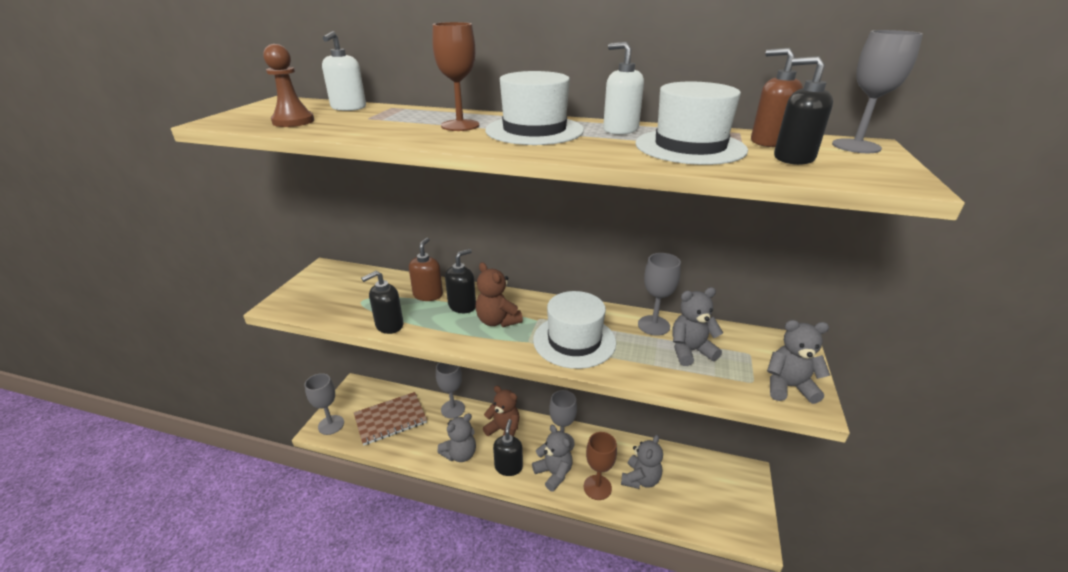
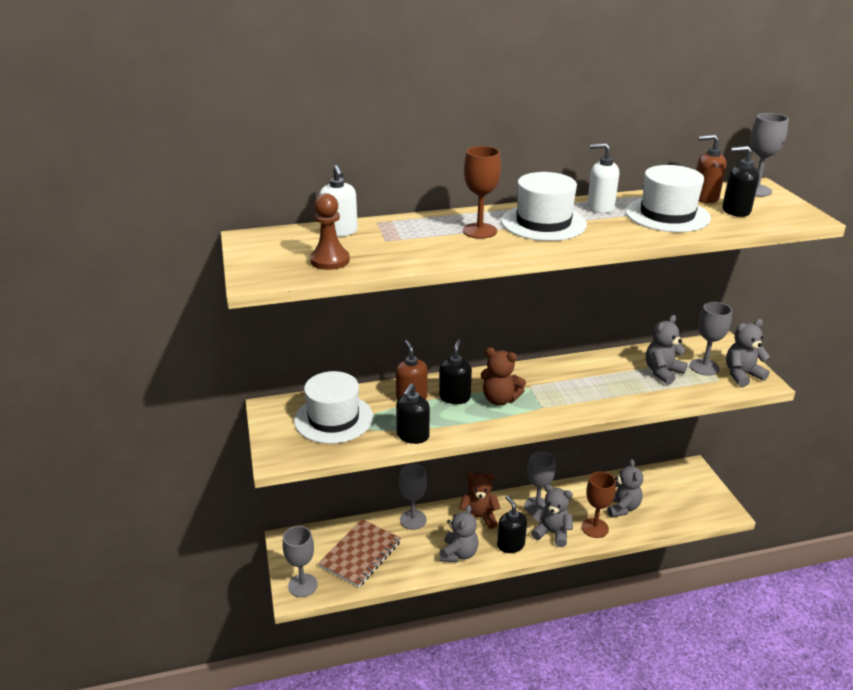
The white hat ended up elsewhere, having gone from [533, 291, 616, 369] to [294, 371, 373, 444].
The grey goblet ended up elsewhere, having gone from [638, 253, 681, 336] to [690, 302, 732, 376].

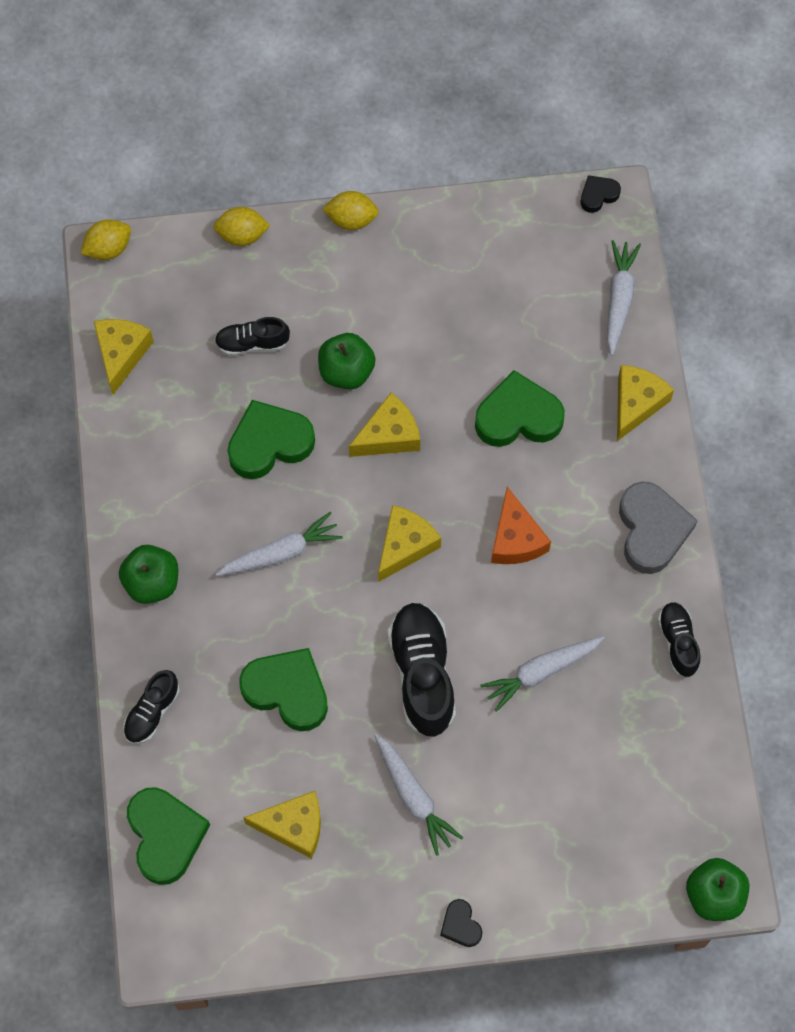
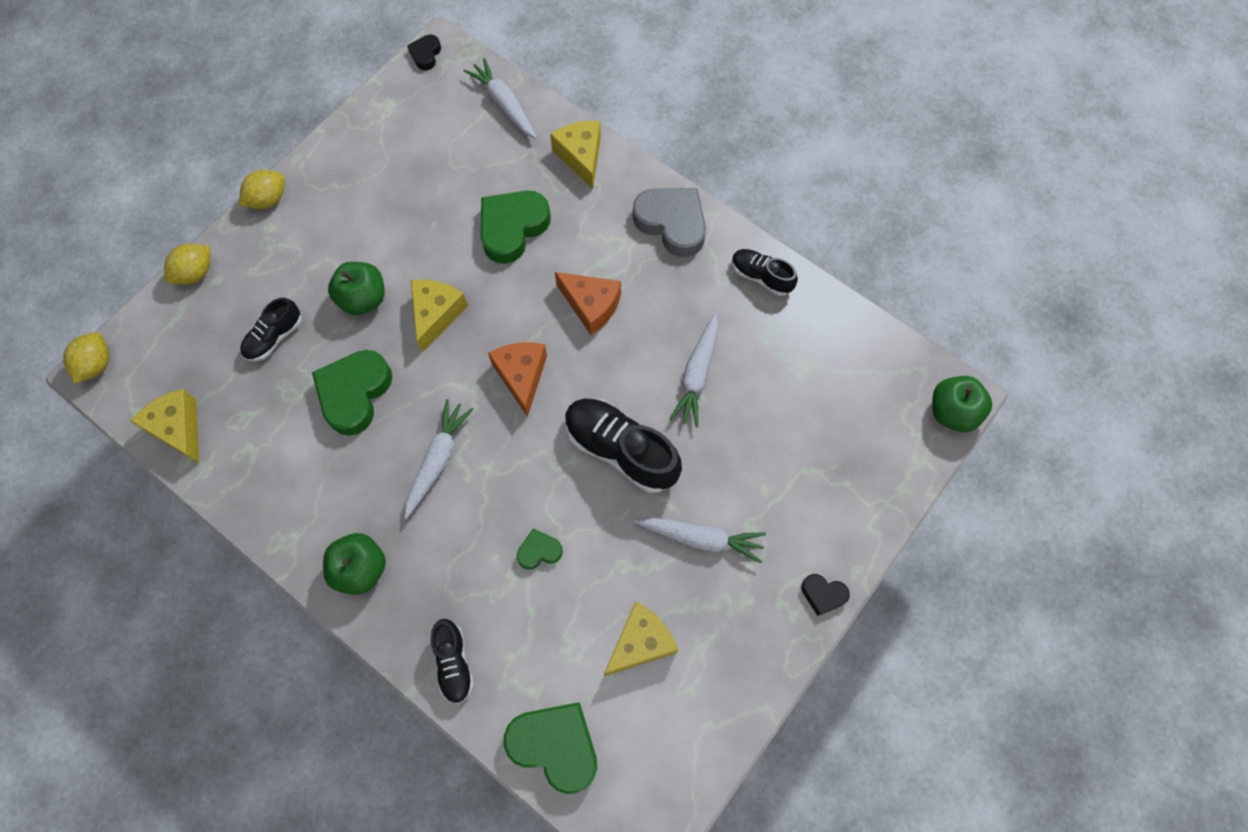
What was the yellow cheese at [378, 505, 441, 582] turned into the orange cheese at [488, 343, 547, 417].
The size of the green heart at [239, 648, 328, 731] changed by a factor of 0.50.

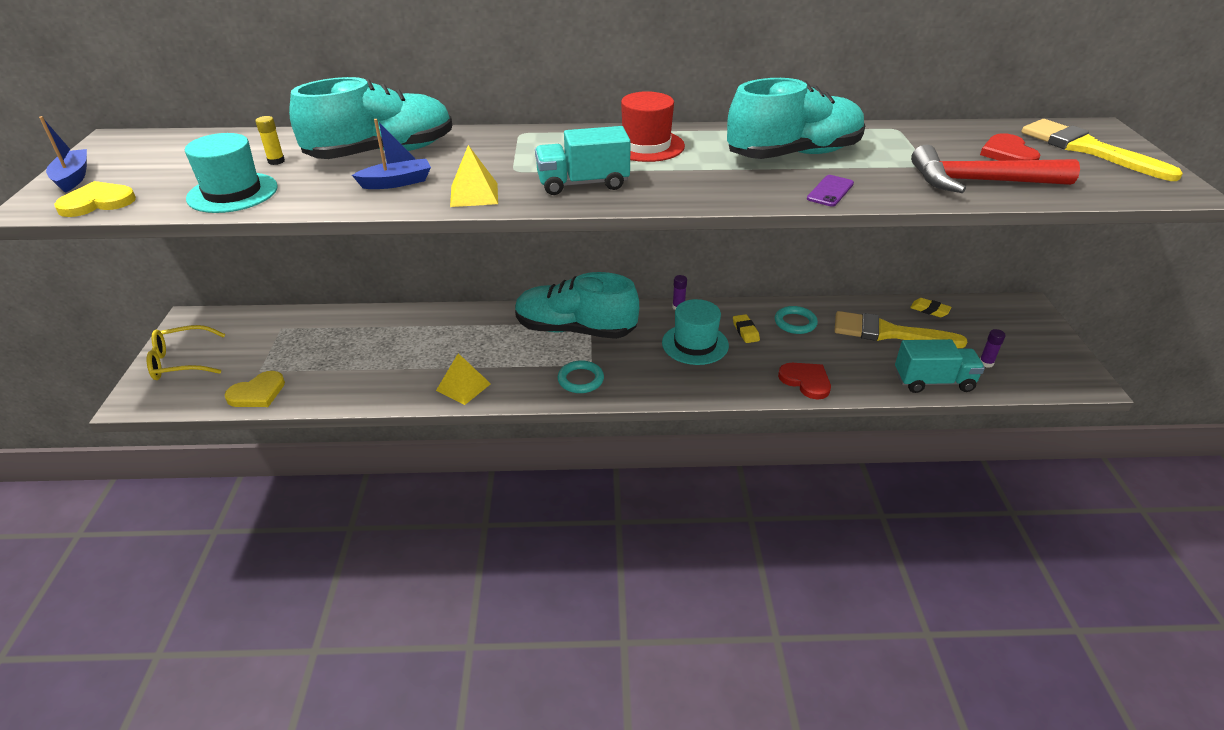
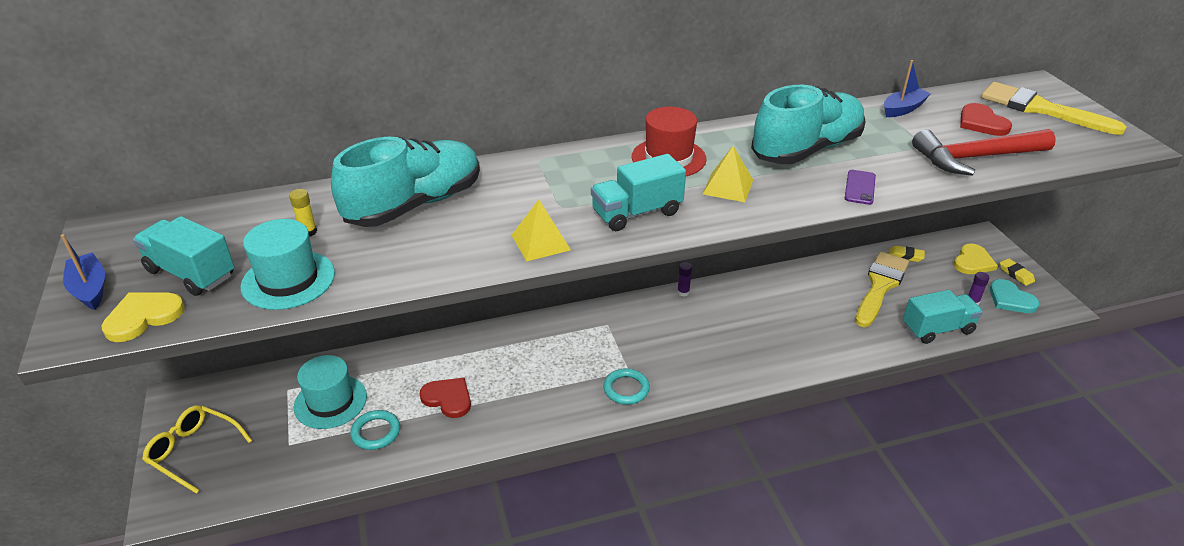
The second view lost the turquoise shoe at [515, 272, 639, 339].
The second view gained the turquoise truck at [133, 216, 235, 296].
The second view gained the turquoise heart at [990, 279, 1039, 313].
The yellow heart ended up elsewhere, having gone from [225, 371, 285, 407] to [954, 244, 998, 274].
The blue boat ended up elsewhere, having gone from [352, 119, 431, 189] to [884, 60, 931, 117].
The yellow pyramid ended up elsewhere, having gone from [436, 353, 491, 405] to [703, 146, 753, 202].
The turquoise hat ended up elsewhere, having gone from [662, 299, 729, 365] to [294, 355, 367, 429].
The yellow eraser ended up elsewhere, having gone from [733, 314, 760, 343] to [1000, 258, 1035, 286].
The turquoise ring ended up elsewhere, having gone from [775, 306, 818, 334] to [350, 410, 400, 450].
The red heart ended up elsewhere, having gone from [778, 363, 831, 400] to [420, 378, 471, 418].
The yellow glasses at [147, 325, 225, 380] ended up facing another way, 60 degrees clockwise from before.
The yellow brush at [834, 311, 967, 348] ended up facing another way, 120 degrees clockwise from before.

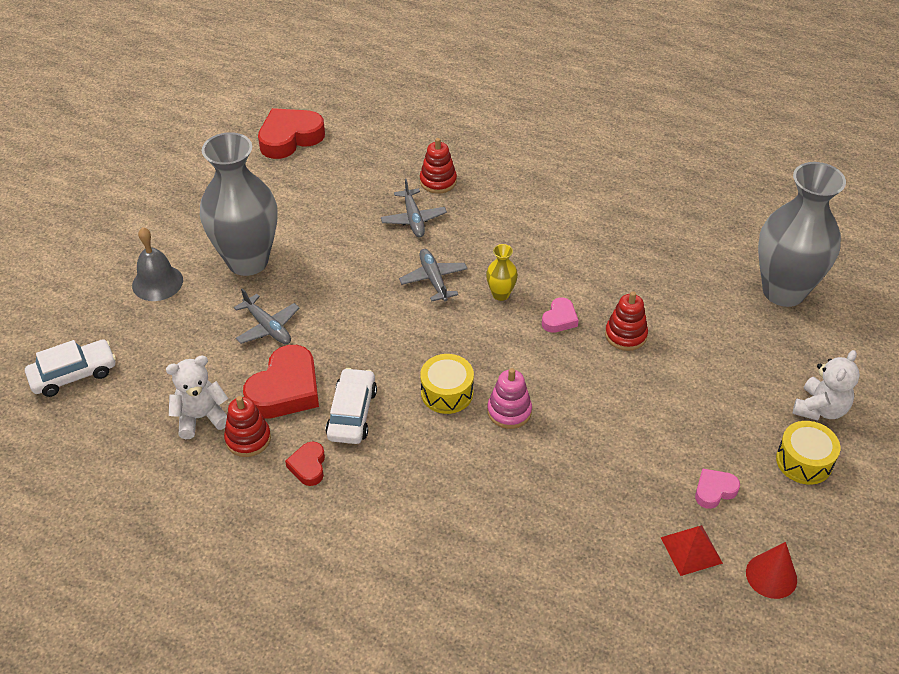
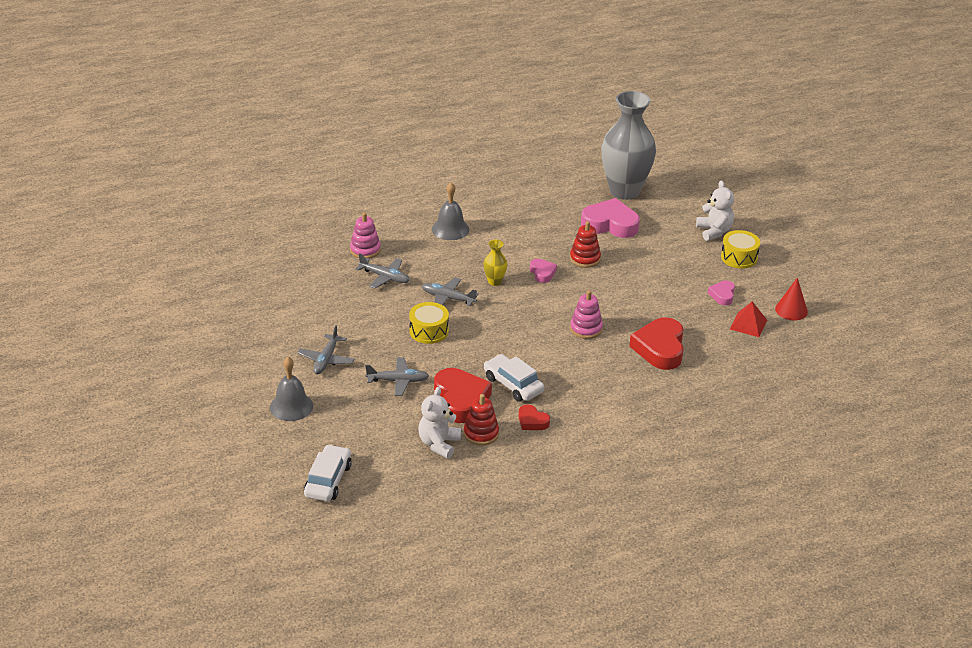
The second view gained the grey bell at [432, 182, 469, 240].
The second view gained the pink heart at [581, 198, 640, 238].
The red heart ended up elsewhere, having gone from [258, 108, 325, 159] to [629, 317, 683, 370].
The yellow drum ended up elsewhere, having gone from [420, 354, 474, 414] to [409, 302, 449, 344].
Where the grey vase stood at [200, 132, 277, 276], the grey plane came to stand at [297, 325, 354, 374].
What was the red stacking toy at [420, 138, 457, 194] turned into the pink stacking toy at [350, 213, 381, 259].

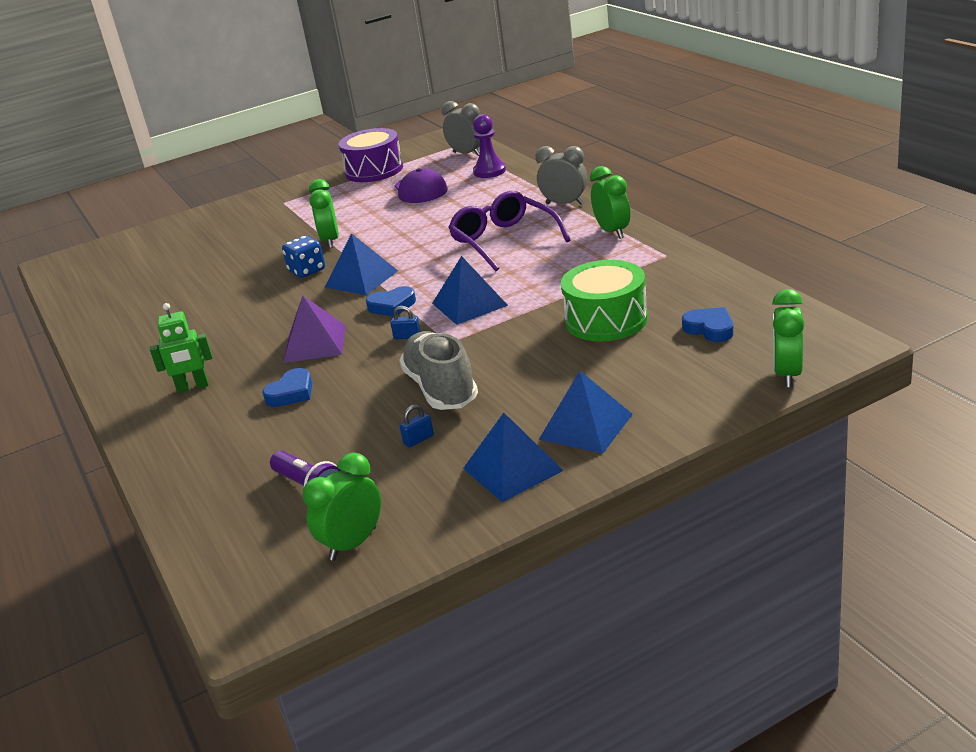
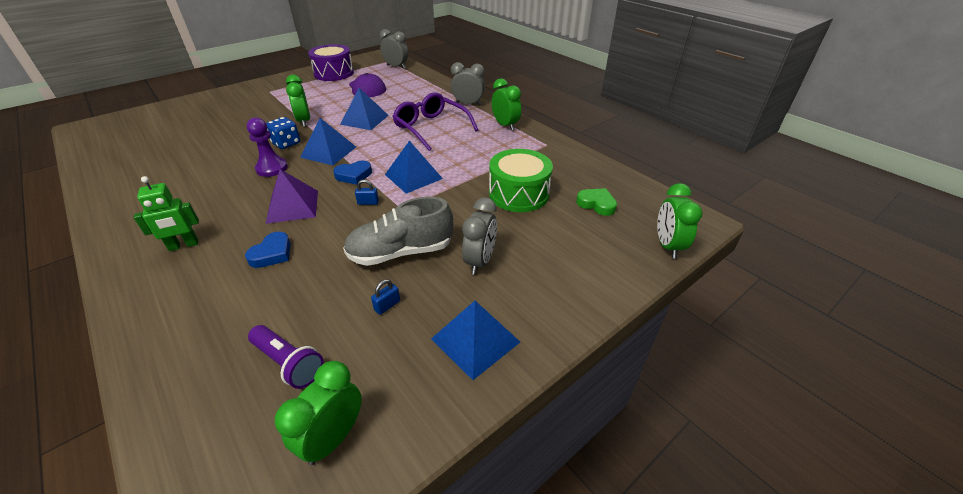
The second view gained the grey clock at [462, 197, 497, 275].
The purple pawn ended up elsewhere, having gone from [473, 114, 506, 178] to [247, 117, 288, 177].
The blue pyramid ended up elsewhere, having gone from [539, 371, 633, 454] to [340, 88, 389, 130].
What was the blue heart at [682, 307, 733, 342] turned into the green heart at [576, 188, 617, 216].
The grey shoe at [399, 331, 478, 410] ended up facing another way, 75 degrees counterclockwise from before.

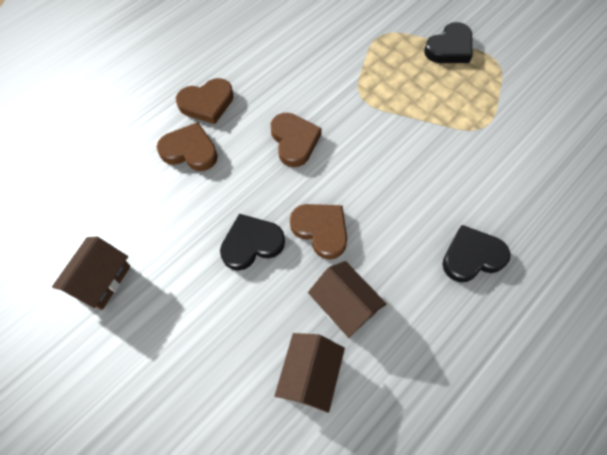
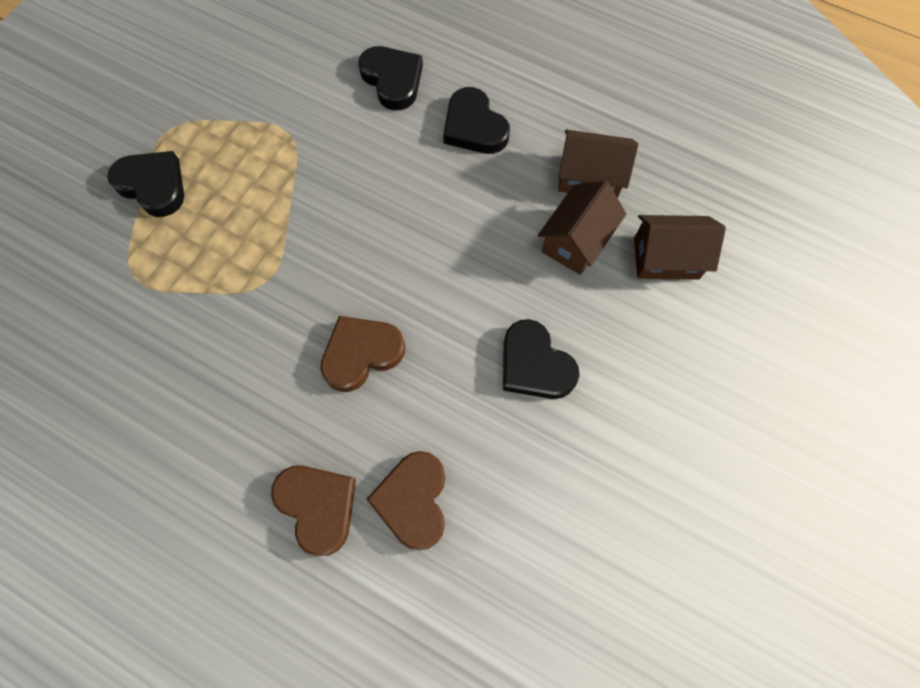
The second view lost the brown heart at [290, 204, 347, 260].
The second view gained the black heart at [358, 46, 423, 110].
The brown house ended up elsewhere, having gone from [52, 236, 131, 310] to [558, 130, 638, 198].

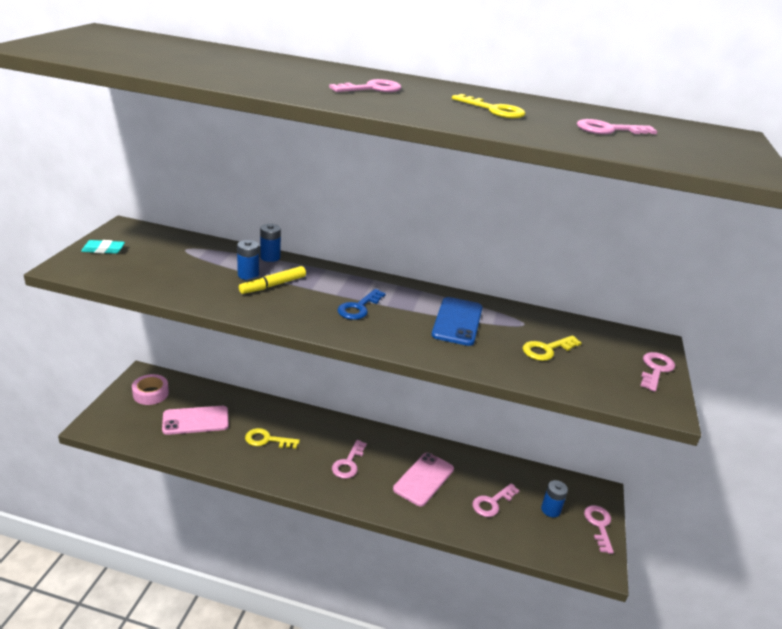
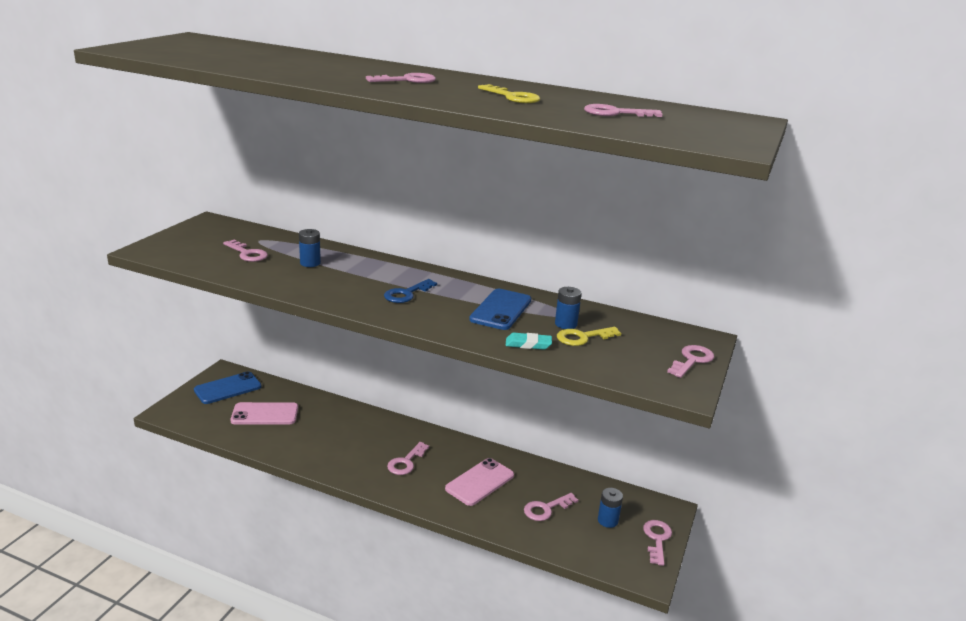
The second view lost the yellow marker at [239, 266, 306, 294].
The second view lost the yellow key at [245, 428, 300, 449].
The second view gained the pink key at [223, 240, 268, 262].
The turquoise eraser ended up elsewhere, having gone from [81, 240, 125, 254] to [506, 333, 552, 350].
The blue battery ended up elsewhere, having gone from [260, 224, 281, 262] to [555, 287, 582, 329].
Where the pink tape stood at [132, 374, 169, 405], the blue phone came to stand at [194, 371, 262, 404].

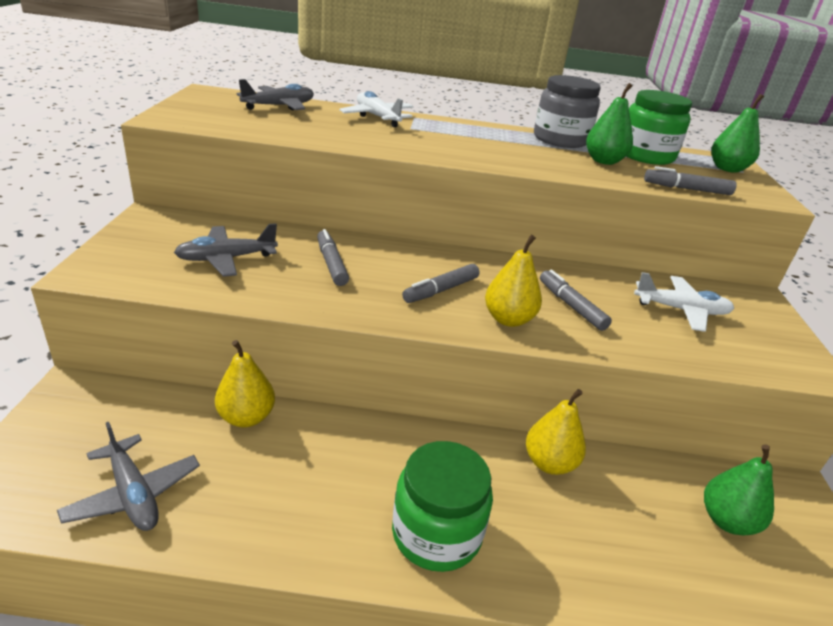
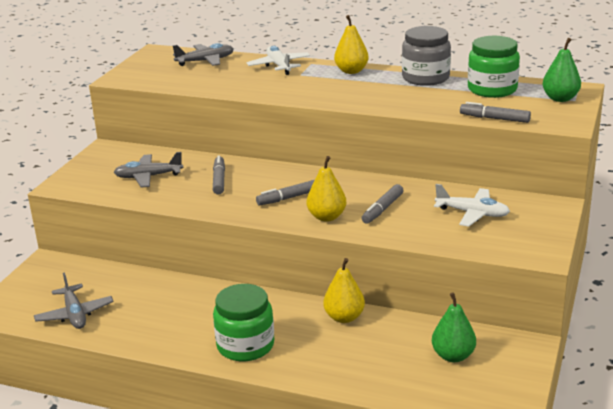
The second view lost the green pear at [586, 83, 633, 165].
The yellow pear ended up elsewhere, having gone from [215, 340, 275, 427] to [334, 15, 368, 74].
The grey marker at [540, 269, 612, 331] ended up facing another way, 135 degrees counterclockwise from before.

